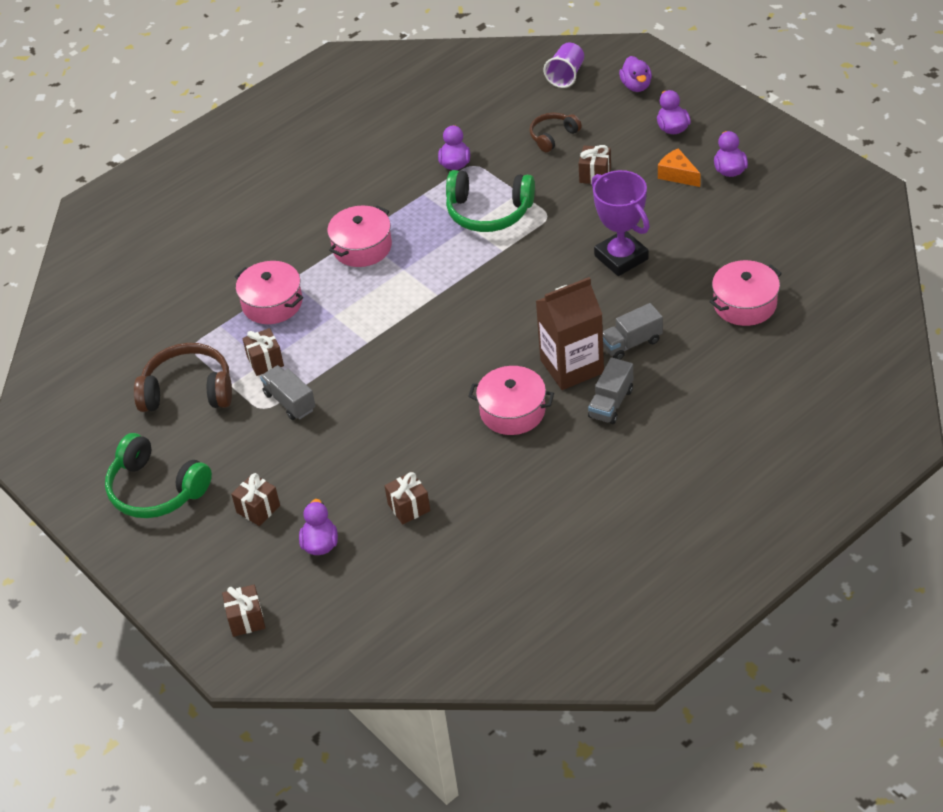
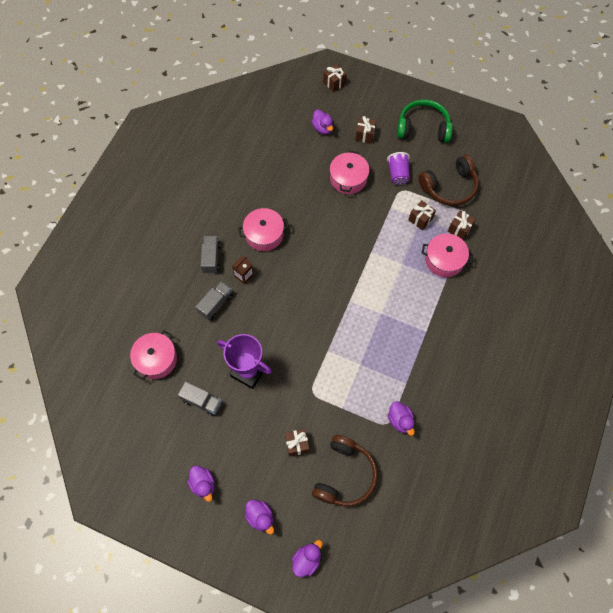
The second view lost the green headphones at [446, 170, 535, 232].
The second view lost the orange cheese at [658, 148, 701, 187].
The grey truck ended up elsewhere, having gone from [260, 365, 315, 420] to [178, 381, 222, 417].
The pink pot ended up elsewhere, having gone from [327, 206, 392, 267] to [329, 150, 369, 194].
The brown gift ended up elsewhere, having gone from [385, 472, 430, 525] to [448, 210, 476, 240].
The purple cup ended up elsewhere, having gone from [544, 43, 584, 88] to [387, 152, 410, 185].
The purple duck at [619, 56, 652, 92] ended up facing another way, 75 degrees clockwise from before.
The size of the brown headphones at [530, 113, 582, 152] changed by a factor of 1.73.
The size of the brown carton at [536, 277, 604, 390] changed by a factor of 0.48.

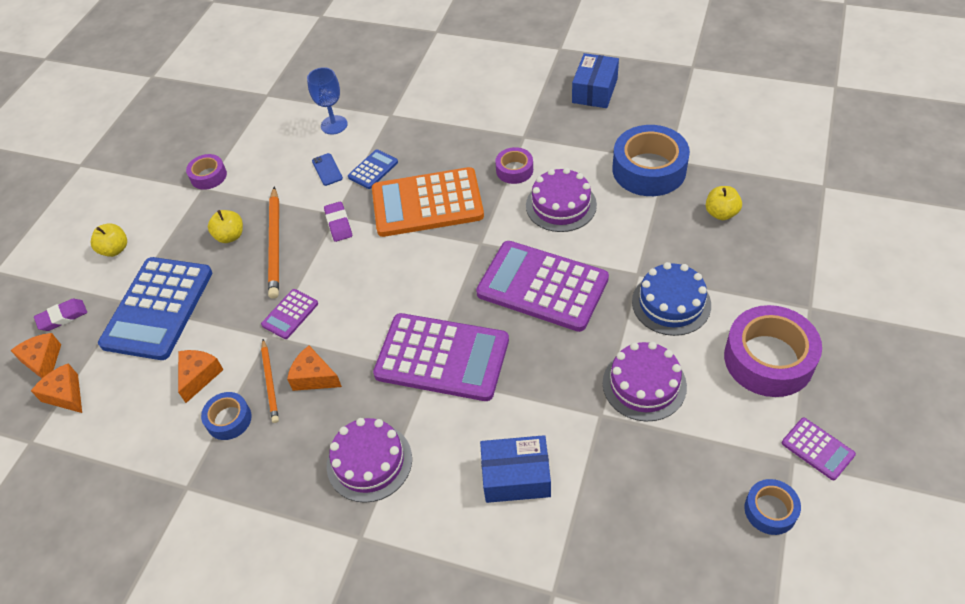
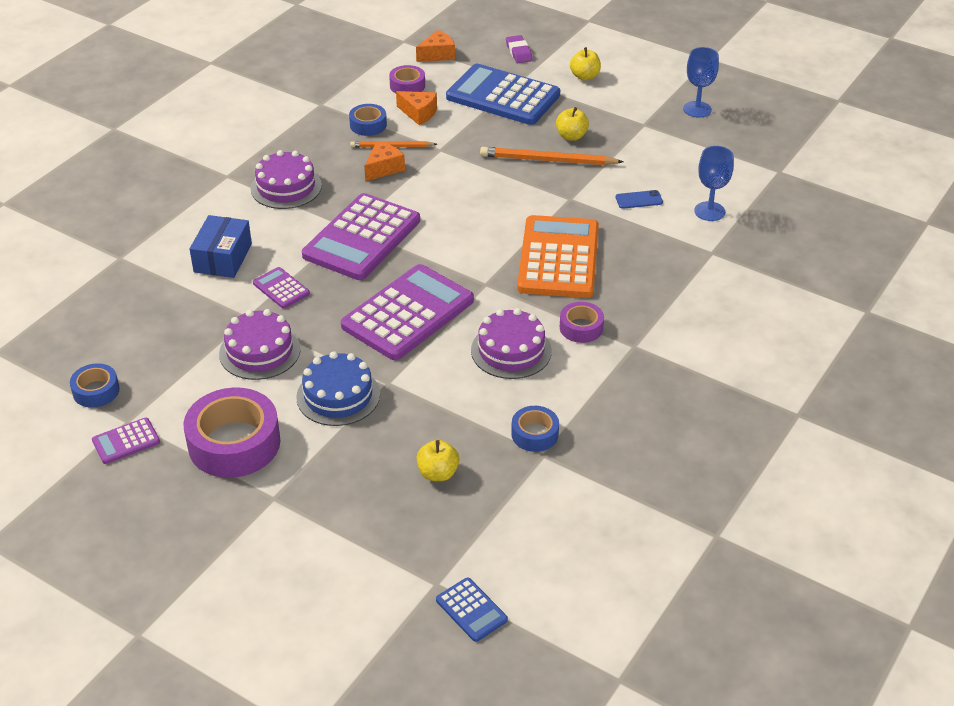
The second view lost the orange cheese at [10, 333, 61, 378].
The second view lost the purple eraser at [324, 202, 352, 242].
The second view lost the blue box at [572, 53, 619, 108].
The second view gained the blue goblet at [683, 47, 719, 118].
The purple tape ended up elsewhere, having gone from [186, 154, 227, 190] to [389, 65, 425, 93].
The purple calculator ended up elsewhere, having gone from [261, 289, 318, 339] to [253, 267, 310, 309].
The blue calculator ended up elsewhere, having gone from [348, 149, 398, 189] to [436, 577, 508, 642].
The size of the blue tape at [613, 125, 690, 196] changed by a factor of 0.52.

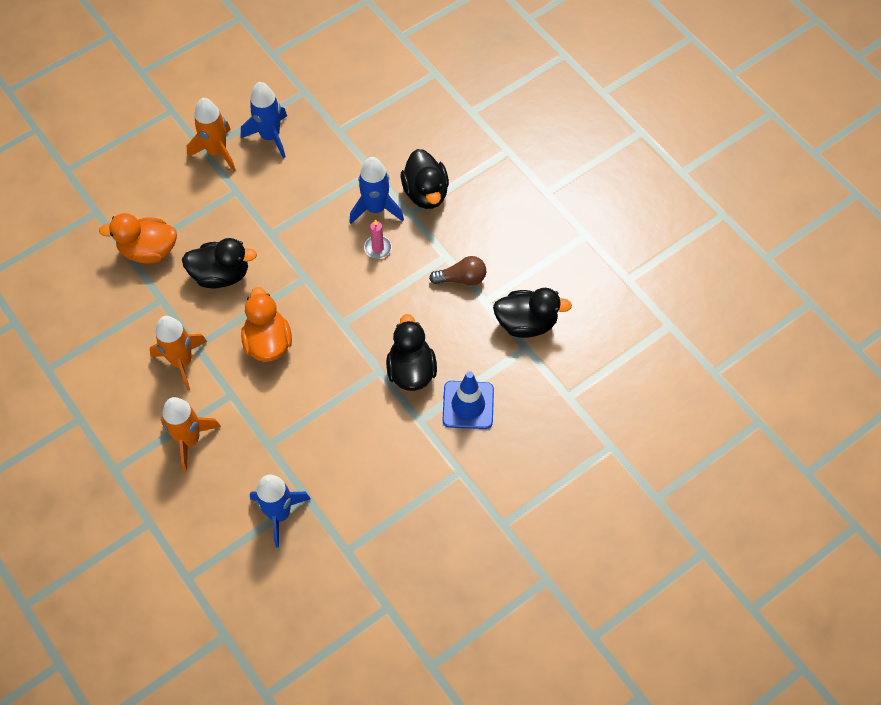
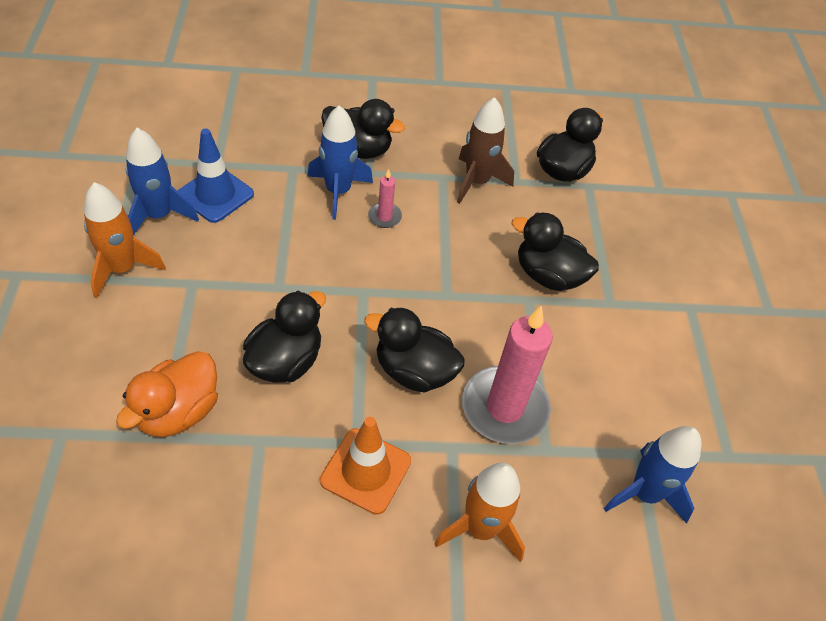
The second view gained the pink candle at [462, 305, 553, 444].
The blue traffic cone ended up elsewhere, having gone from [443, 371, 494, 429] to [178, 129, 254, 223].
Where the orange rocket stood at [149, 316, 207, 391], the orange traffic cone came to stand at [320, 417, 411, 515].
Where the brown light bulb stood at [429, 256, 486, 286], the brown rocket came to stand at [457, 97, 514, 204].
What was the orange duck at [241, 287, 292, 362] turned into the black duck at [364, 308, 465, 393].

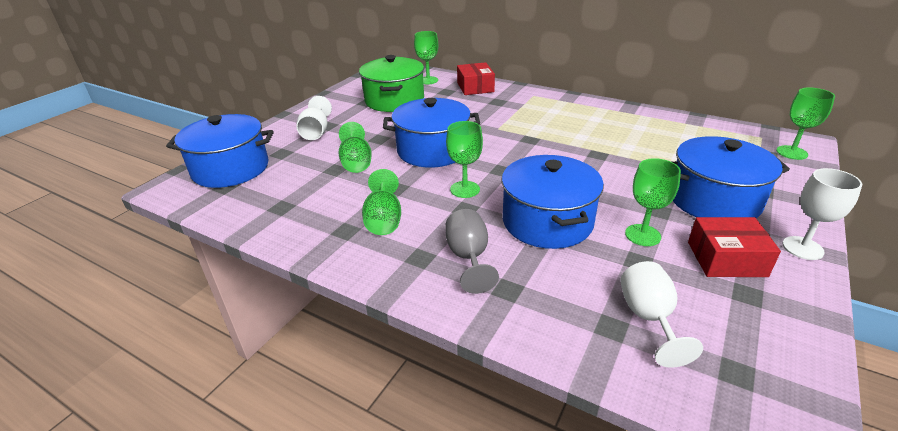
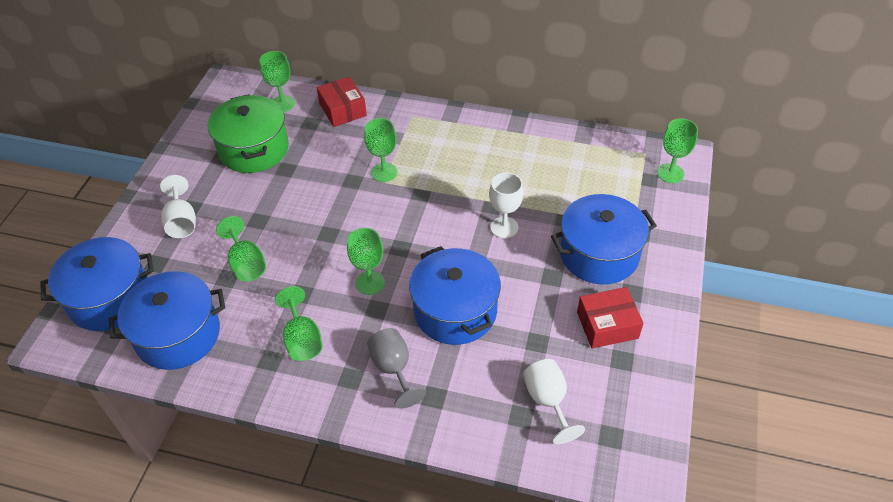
The blue pot ended up elsewhere, having gone from [383, 98, 480, 167] to [109, 271, 225, 370].
The green goblet ended up elsewhere, having gone from [625, 158, 681, 246] to [364, 118, 397, 182].
The white goblet ended up elsewhere, having gone from [782, 168, 862, 260] to [489, 172, 524, 238].

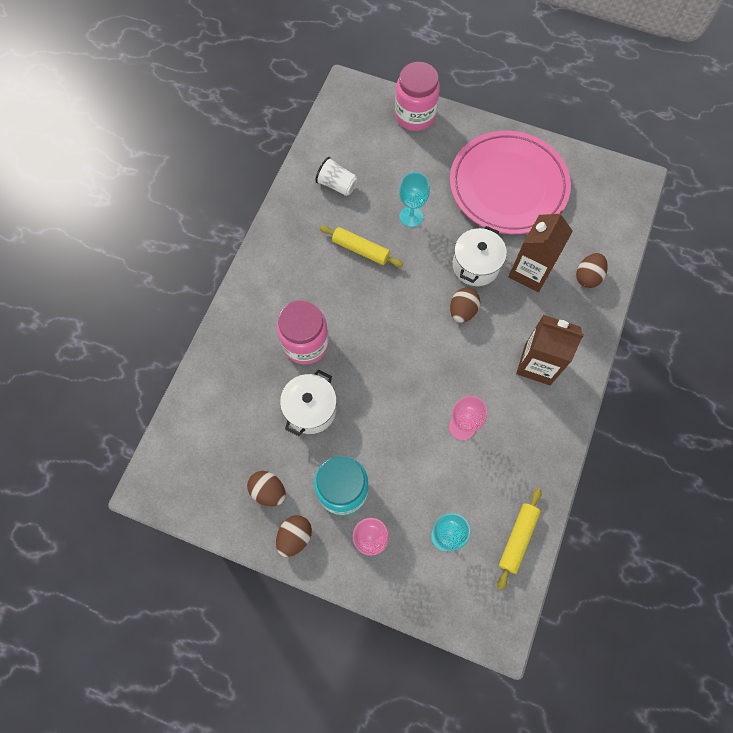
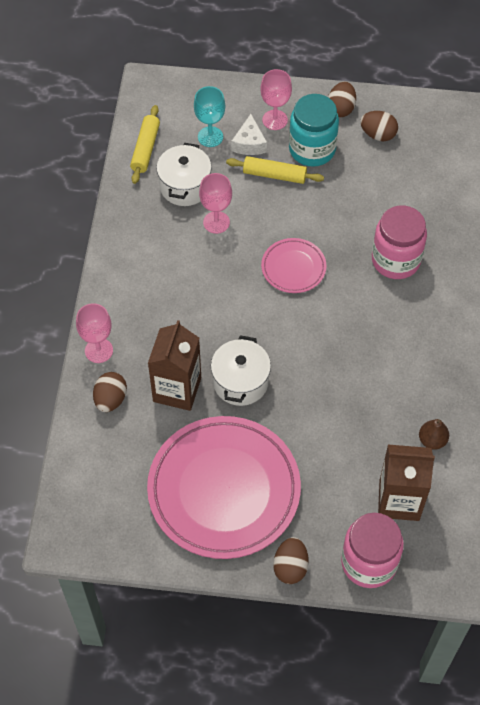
The second view lost the turquoise goblet at [399, 172, 430, 227].
The second view gained the pink goblet at [76, 303, 113, 363].
The second view gained the white cheese at [232, 114, 267, 155].
The second view gained the pink plate at [261, 238, 327, 293].
The white pot ended up elsewhere, having gone from [280, 370, 337, 436] to [156, 143, 212, 206].
The yellow rolling pin ended up elsewhere, having gone from [320, 225, 403, 267] to [226, 156, 324, 184].
The brown egg ended up elsewhere, having gone from [450, 288, 480, 323] to [273, 537, 309, 584].
The brown carton ended up elsewhere, having gone from [516, 315, 584, 385] to [378, 445, 435, 521].
Where the white cup stood at [315, 157, 358, 196], the brown pear came to stand at [419, 419, 449, 450].

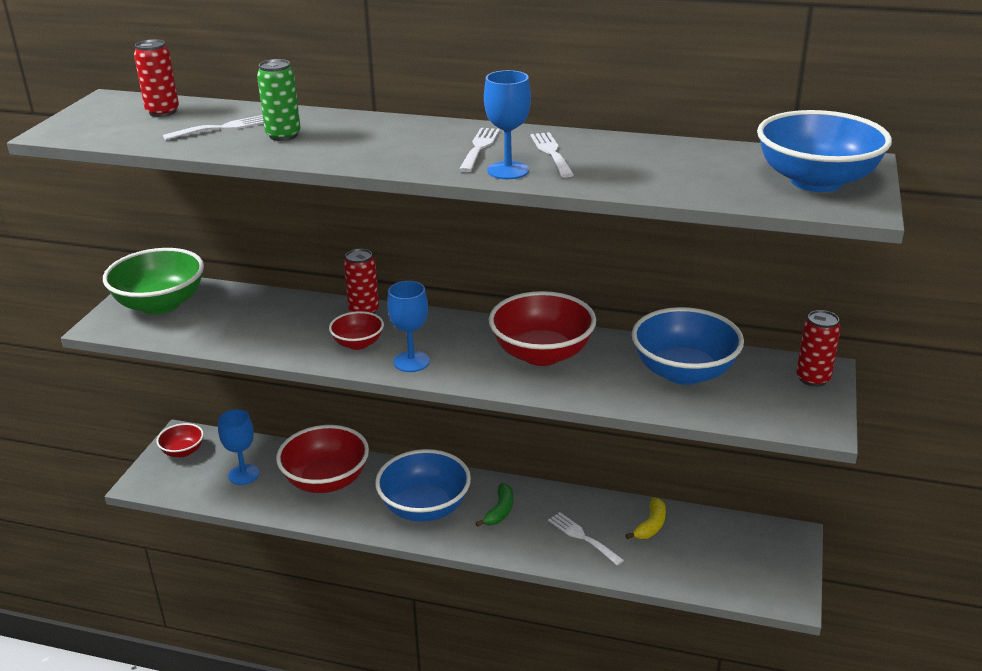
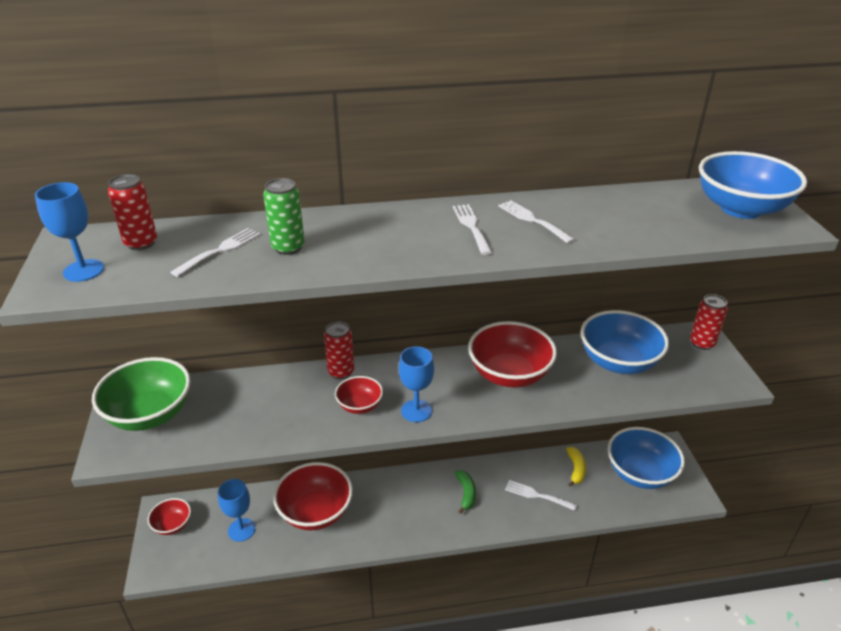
The blue bowl ended up elsewhere, having gone from [375, 449, 471, 522] to [608, 427, 685, 489].
The blue goblet ended up elsewhere, having gone from [484, 70, 531, 179] to [35, 182, 104, 282].

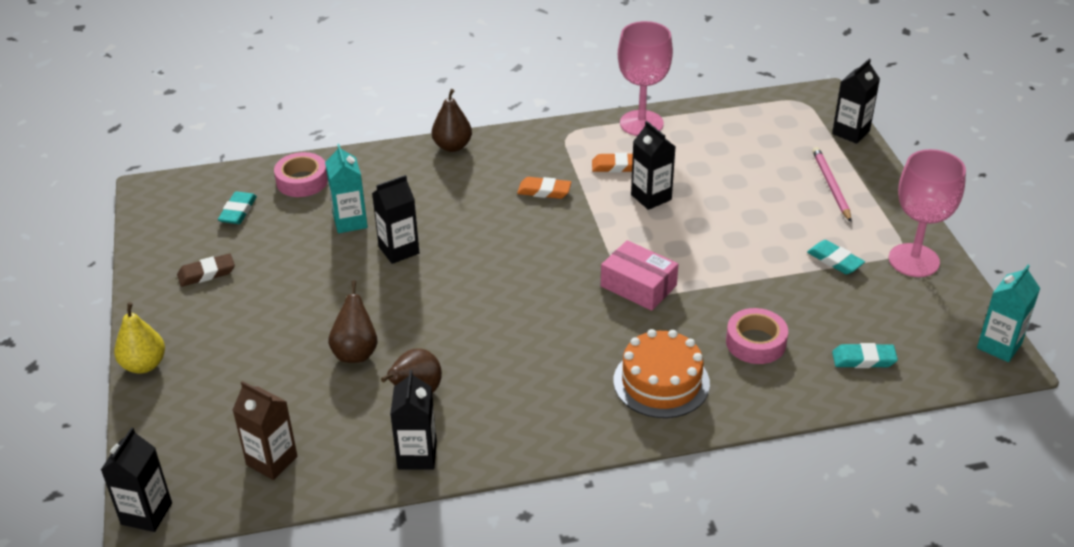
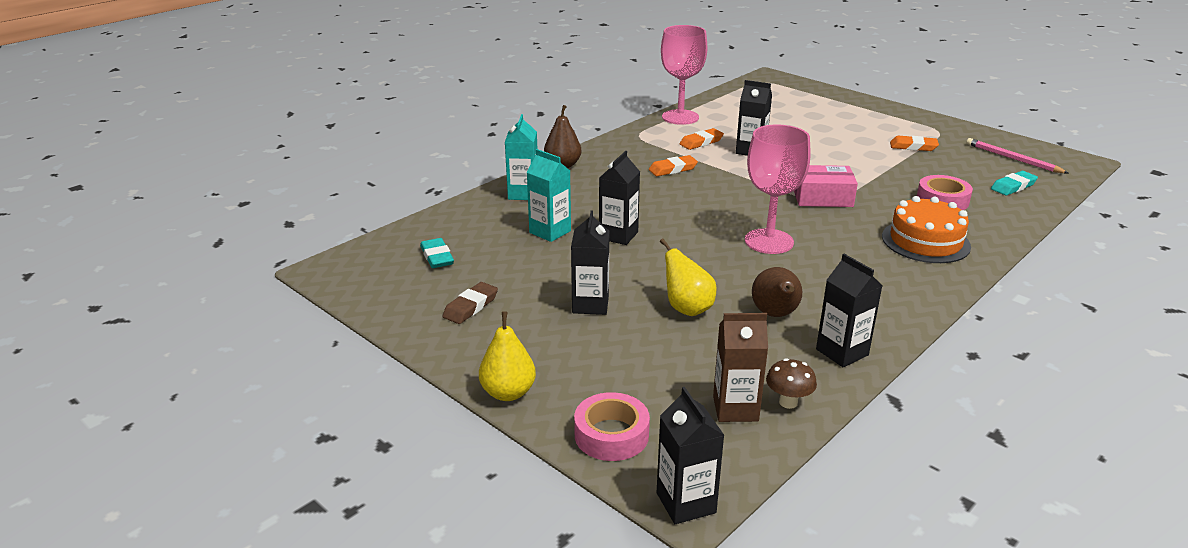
The second view gained the brown mushroom at [766, 358, 817, 409].
The pink tape ended up elsewhere, having gone from [274, 152, 328, 197] to [574, 392, 650, 461].
The pink pencil ended up elsewhere, having gone from [812, 147, 851, 222] to [966, 138, 1068, 173].
The black carton ended up elsewhere, having gone from [832, 59, 880, 144] to [571, 210, 609, 315].
The pink goblet ended up elsewhere, having gone from [889, 149, 966, 277] to [745, 125, 810, 254].
The turquoise carton ended up elsewhere, having gone from [977, 265, 1040, 362] to [505, 114, 537, 200].
What was the brown pear at [328, 280, 377, 363] turned into the yellow pear at [660, 239, 717, 316].
What was the turquoise eraser at [807, 240, 865, 274] turned into the orange eraser at [890, 136, 939, 151].

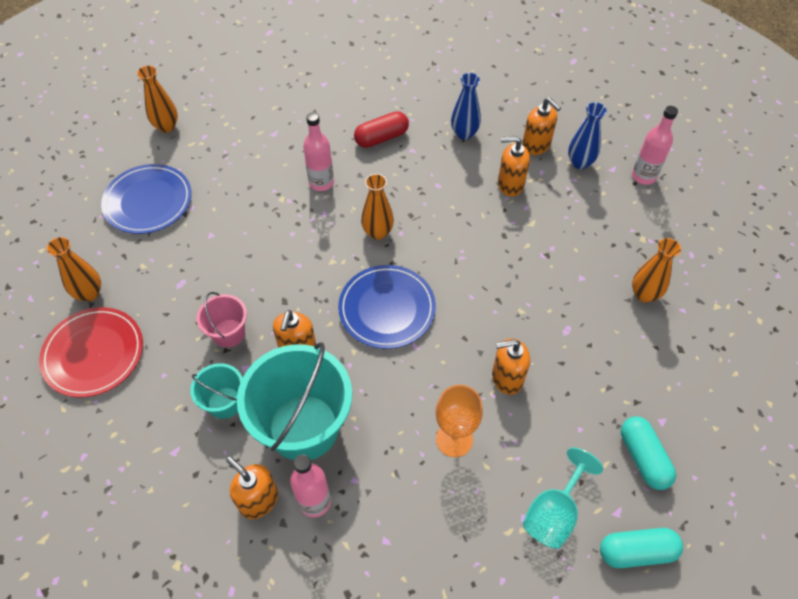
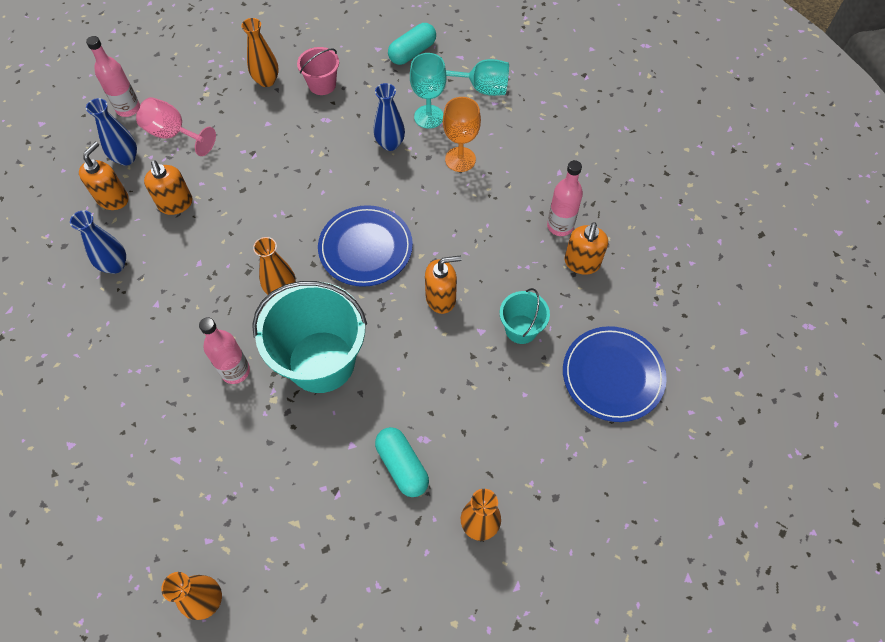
The second view lost the red plate at [39, 307, 143, 397].
The second view lost the red capsule at [354, 111, 409, 148].
The second view gained the pink goblet at [136, 97, 216, 156].
The second view gained the turquoise goblet at [410, 53, 446, 129].
The blue plate ended up elsewhere, having gone from [101, 164, 192, 234] to [563, 326, 667, 422].
The pink bucket ended up elsewhere, having gone from [197, 292, 247, 348] to [297, 47, 339, 95].
The turquoise bucket ended up elsewhere, having gone from [237, 342, 352, 460] to [252, 281, 367, 393].
The turquoise capsule ended up elsewhere, having gone from [600, 528, 683, 568] to [375, 427, 429, 497].
Where the orange soap dispenser stood at [492, 338, 530, 395], the blue vase came to stand at [373, 83, 405, 151].

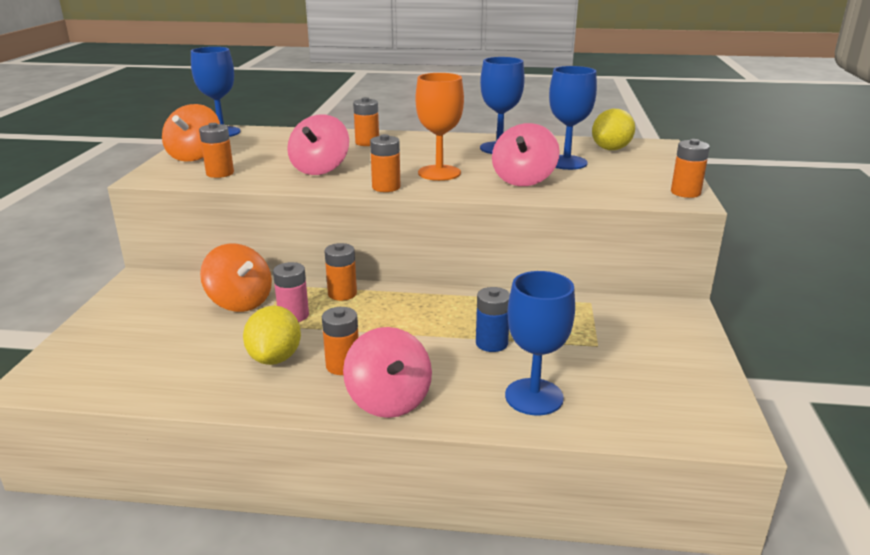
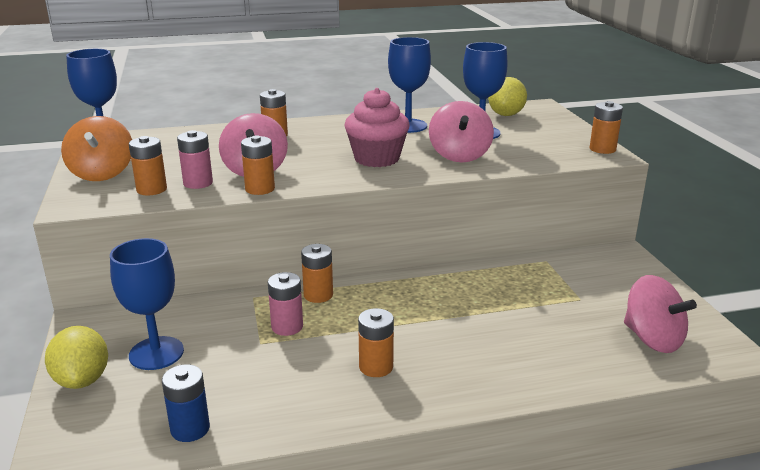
The second view lost the orange spinning top at [200, 244, 272, 312].
The second view gained the pink battery at [177, 130, 213, 189].
The yellow lemon ended up elsewhere, having gone from [243, 306, 301, 365] to [45, 326, 108, 389].
The pink spinning top ended up elsewhere, having gone from [343, 327, 432, 418] to [624, 275, 697, 353].
The orange battery ended up elsewhere, having gone from [370, 134, 401, 192] to [241, 135, 275, 195].
The blue battery ended up elsewhere, having gone from [476, 287, 510, 352] to [162, 364, 210, 442].
The blue goblet ended up elsewhere, having gone from [505, 271, 575, 416] to [110, 238, 184, 370].
Where the orange goblet stood at [416, 73, 464, 181], the pink cupcake came to stand at [344, 88, 410, 167].

